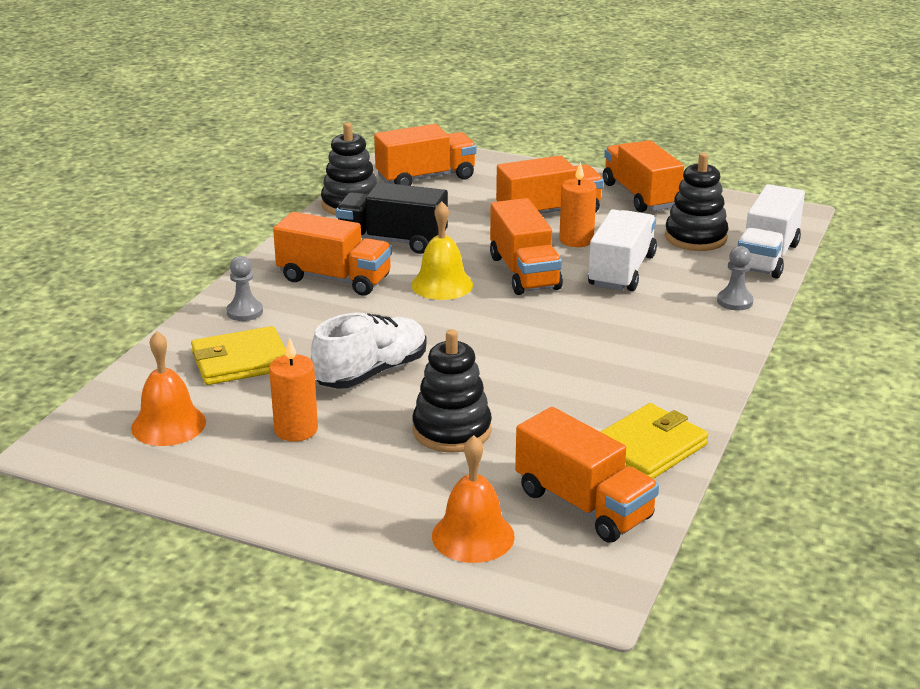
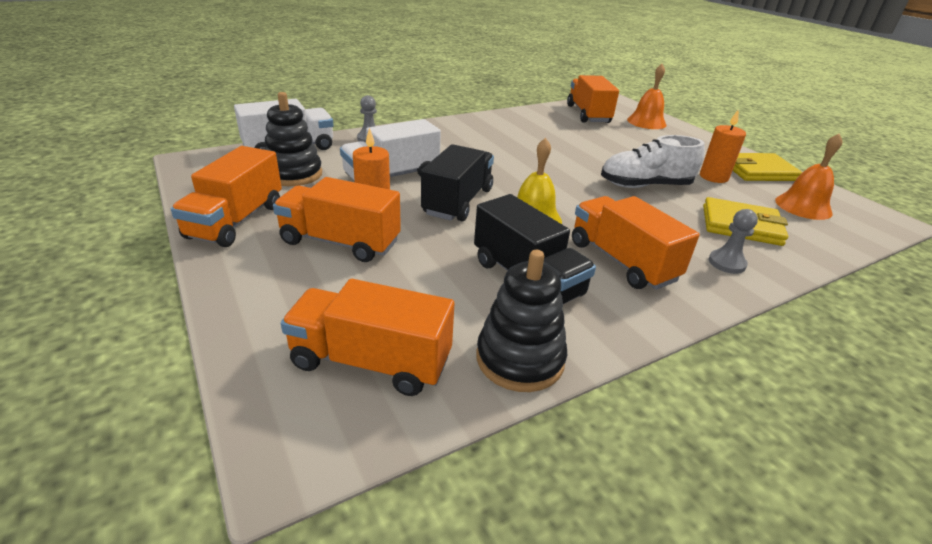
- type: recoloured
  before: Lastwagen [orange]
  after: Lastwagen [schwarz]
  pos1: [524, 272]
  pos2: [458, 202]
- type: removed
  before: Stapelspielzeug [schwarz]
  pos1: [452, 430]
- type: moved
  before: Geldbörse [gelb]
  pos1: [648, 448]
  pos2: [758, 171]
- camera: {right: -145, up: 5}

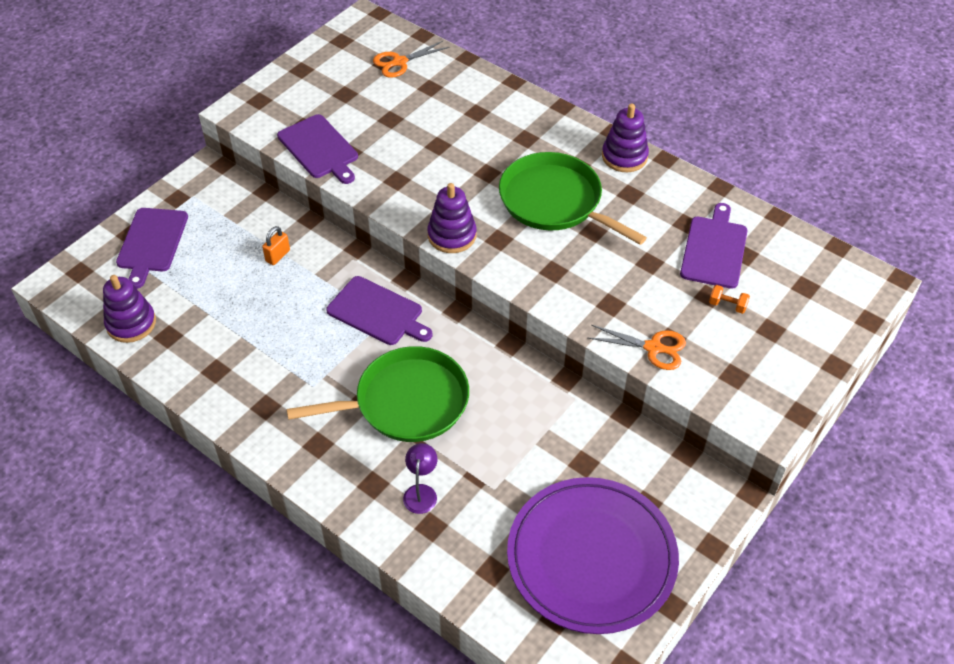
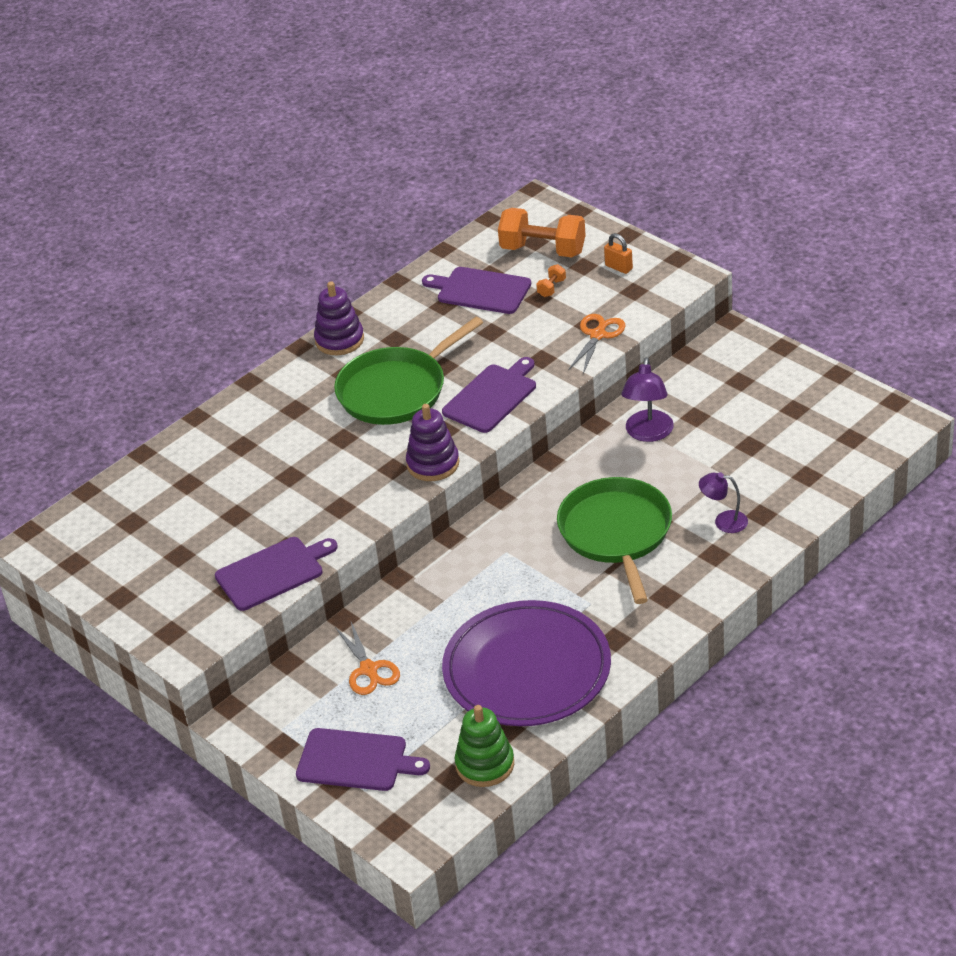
- type: moved
  before: Schere [orange]
  pos1: [399, 62]
  pos2: [369, 670]
- type: moved
  before: Vorhängeschloss [orange]
  pos1: [278, 256]
  pos2: [618, 267]
- type: recoloured
  before: Stapelspielzeug [lila]
  after: Stapelspielzeug [grün]
  pos1: [131, 323]
  pos2: [485, 764]
- type: moved
  before: Schneidebrett [lila]
  pos1: [378, 312]
  pos2: [492, 397]
- type: moved
  before: Teller [lila]
  pos1: [591, 557]
  pos2: [527, 669]
- type: added
  after: Hantel [orange]
  pos2: [543, 250]
- type: added
  after: Lampe [lila]
  pos2: [648, 433]
- camera: {right: -80, up: -10}

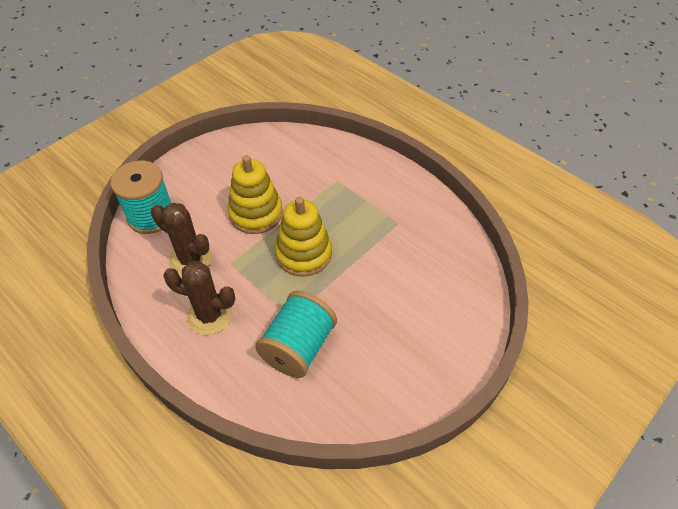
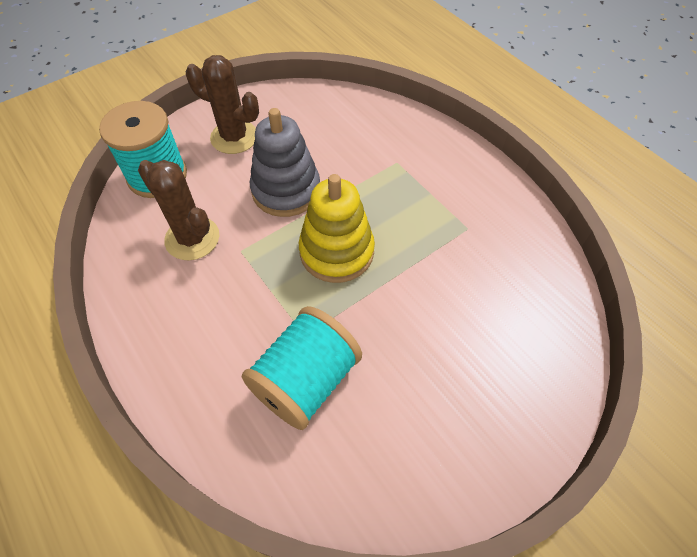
- type: recoloured
  before: Stapelspielzeug [gelb]
  after: Stapelspielzeug [grau]
  pos1: [256, 213]
  pos2: [286, 190]
- type: moved
  before: Kaktus [braun]
  pos1: [209, 316]
  pos2: [234, 137]
- camera: {right: 10, up: 5}

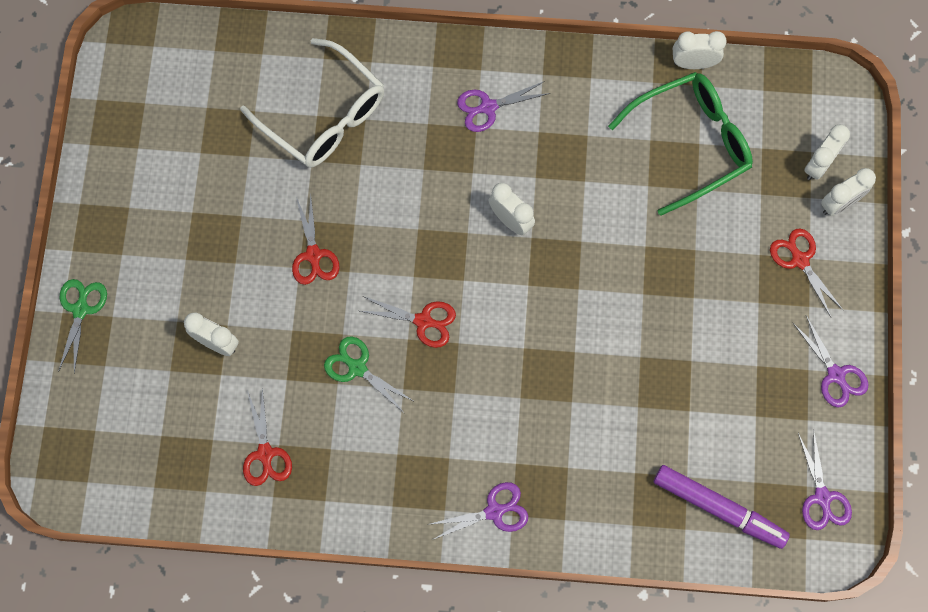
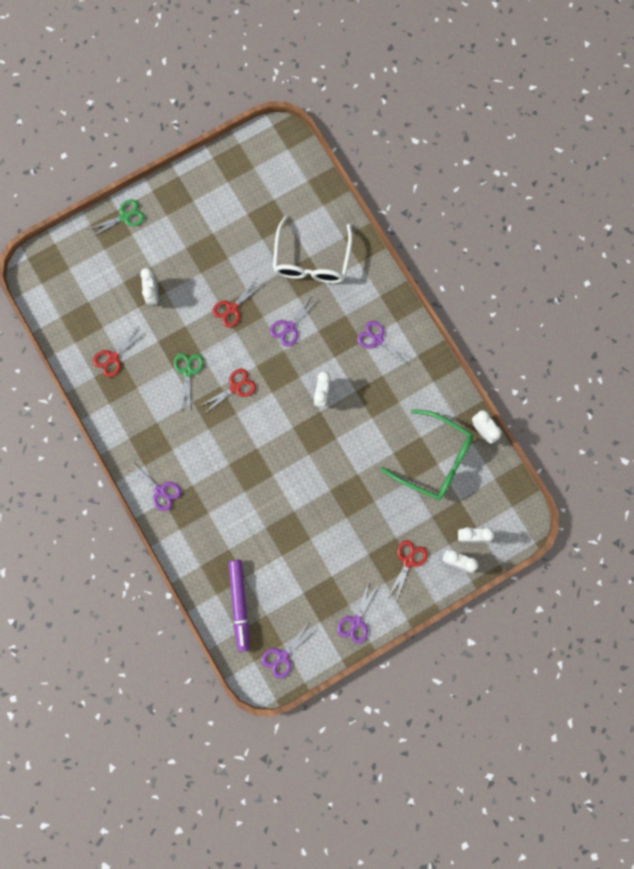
- type: turned
  before: Schere [rot]
  pos1: [423, 321]
  pos2: [235, 387]
  turn: -105
- type: added
  after: Schere [lila]
  pos2: [289, 327]
- camera: {right: 55, up: 5}

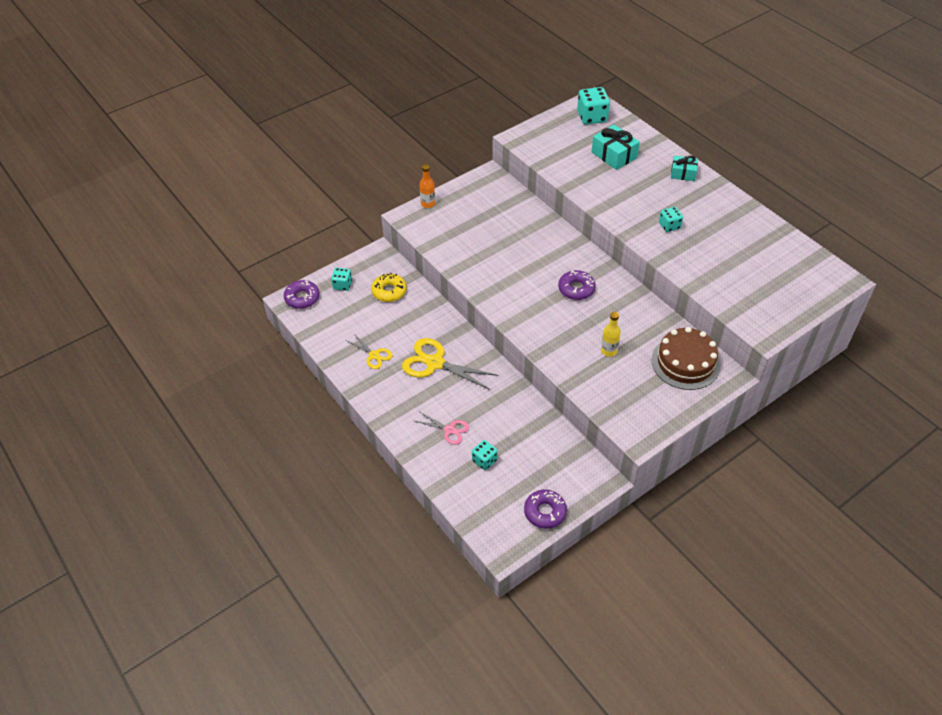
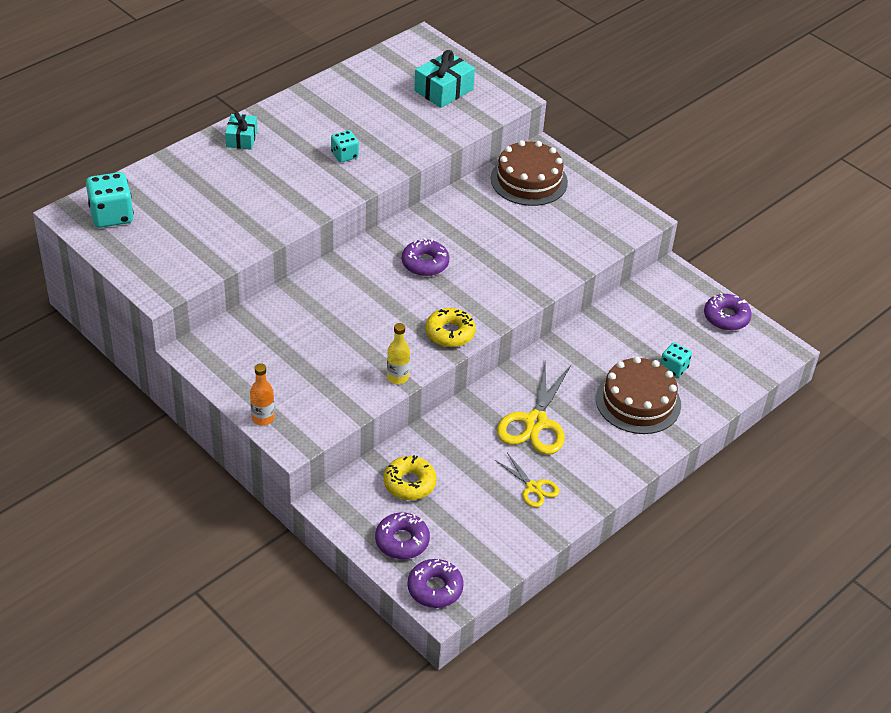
- type: moved
  before: Geschenk [türkis]
  pos1: [614, 155]
  pos2: [443, 90]
- type: replaced
  before: Spielwürfel [türkis]
  after: Donut [lila]
  pos1: [342, 285]
  pos2: [402, 541]
- type: moved
  before: Flasche [gelb]
  pos1: [609, 351]
  pos2: [397, 377]
- type: turned
  before: Schere [gelb]
  pos1: [374, 355]
  pos2: [533, 488]
  turn: 105
- type: replaced
  before: Schere [rosa]
  after: Kuchen [braun]
  pos1: [449, 430]
  pos2: [638, 401]
- type: added
  after: Donut [gelb]
  pos2: [450, 333]
- camera: {right: -100, up: -5}

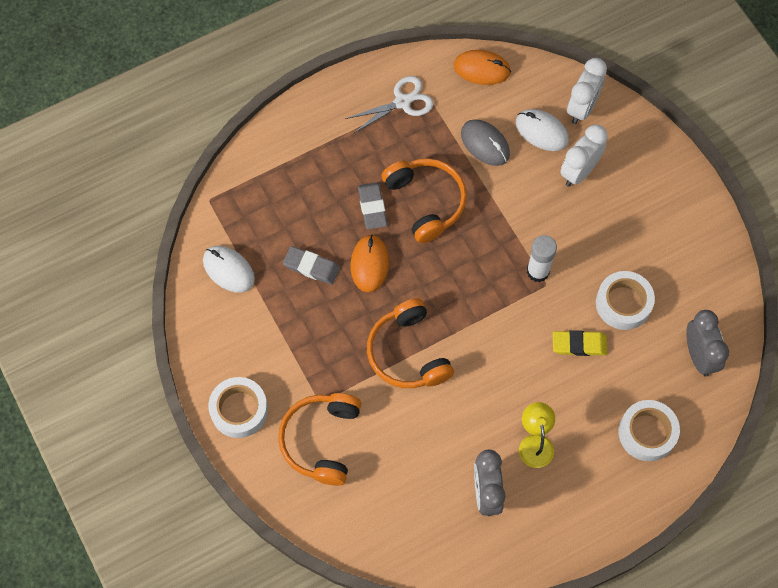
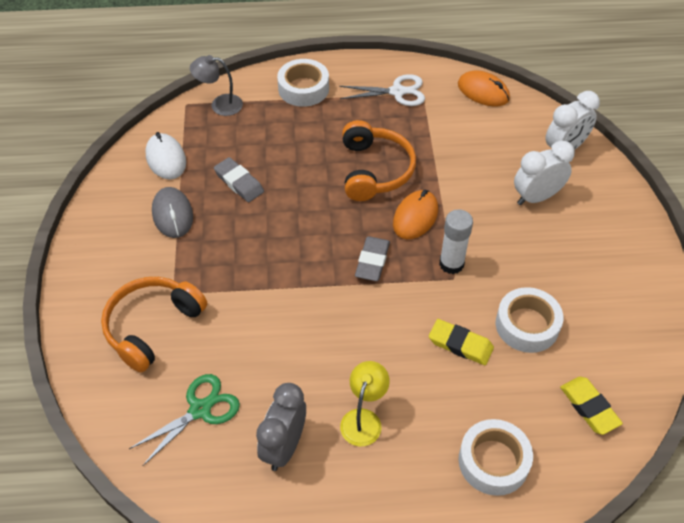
- type: removed
  before: Computermaus [weiß]
  pos1: [541, 131]
- type: moved
  before: Computermaus [grau]
  pos1: [485, 144]
  pos2: [172, 215]
- type: moved
  before: Radiergummi [grau]
  pos1: [372, 207]
  pos2: [372, 261]
- type: moved
  before: Computermaus [orange]
  pos1: [369, 264]
  pos2: [415, 217]
- type: removed
  before: Kopfhörer [orange]
  pos1: [407, 353]
- type: replaced
  before: Wecker [grau]
  after: Radiergummi [gelb]
  pos1: [699, 356]
  pos2: [589, 407]
- type: moved
  before: Klebeband [weiß]
  pos1: [239, 410]
  pos2: [303, 88]
- type: added
  after: Lampe [grau]
  pos2: [220, 105]
- type: added
  after: Schere [grün]
  pos2: [200, 409]
- camera: {right: 25, up: -15}

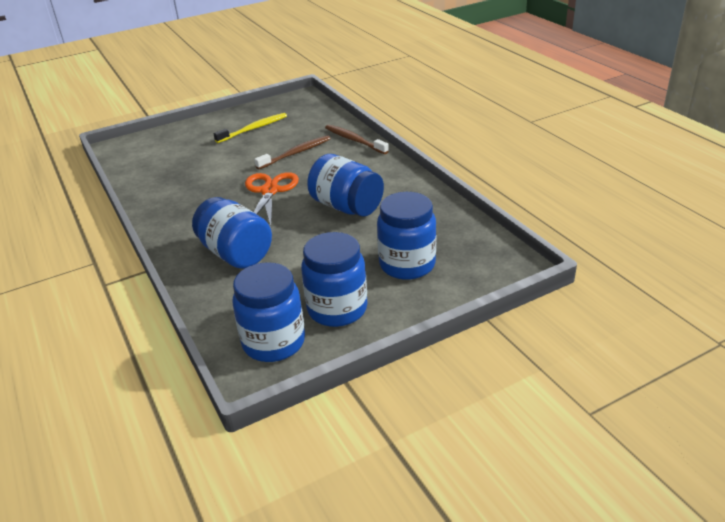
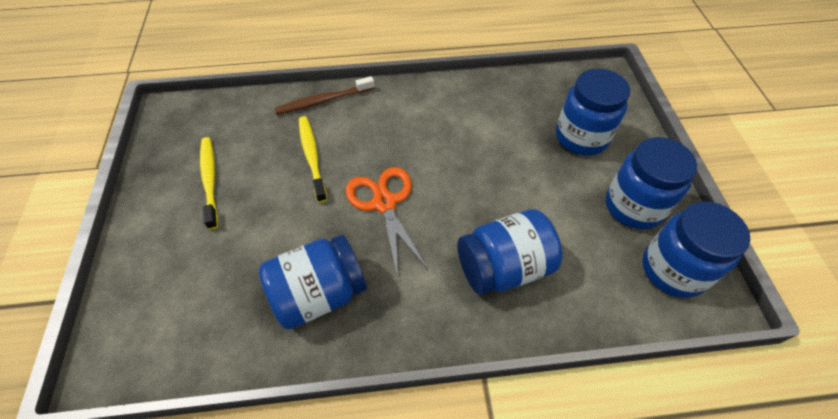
- type: recoloured
  before: Zahnbürste [braun]
  after: Zahnbürste [gelb]
  pos1: [296, 153]
  pos2: [312, 156]
- type: moved
  before: Einmachglas [blau]
  pos1: [346, 207]
  pos2: [319, 294]
- type: turned
  before: Schere [orange]
  pos1: [269, 191]
  pos2: [384, 203]
  turn: 45
- camera: {right: -70, up: 20}

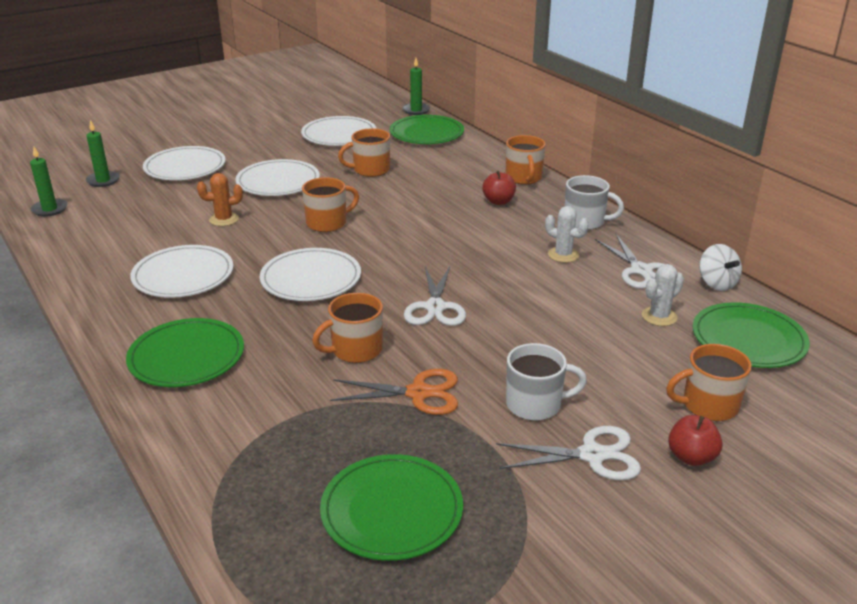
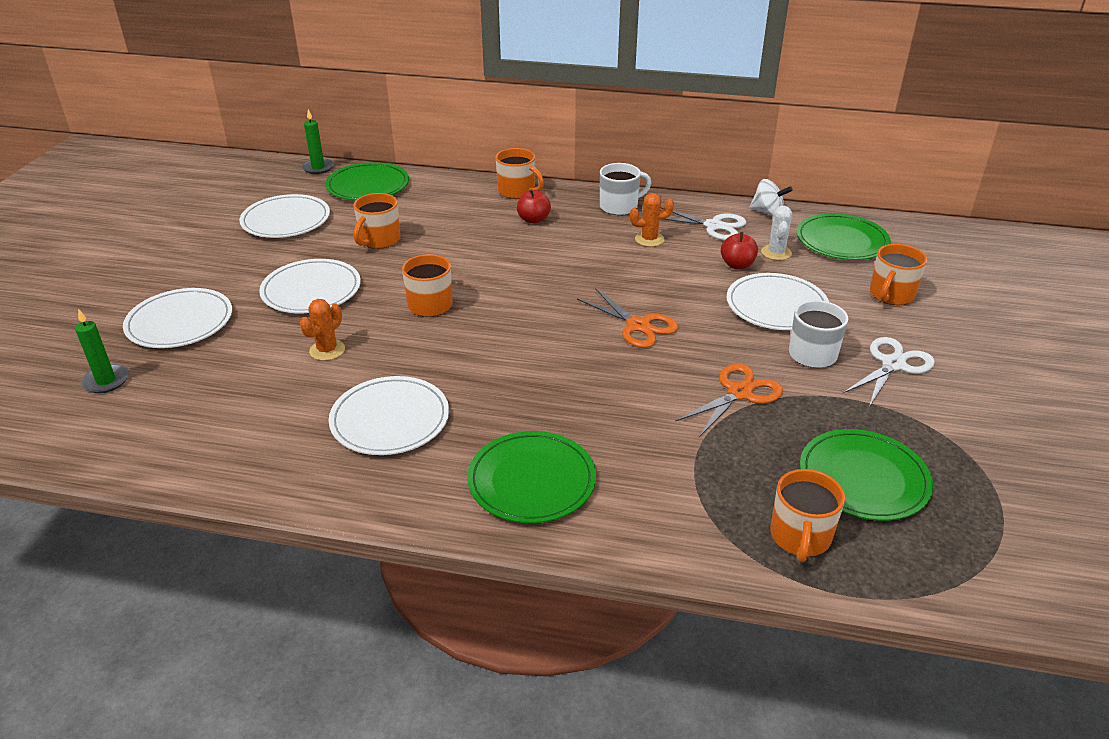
- type: removed
  before: Kerze [grün]
  pos1: [50, 209]
- type: recoloured
  before: Kaktus [weiß]
  after: Kaktus [orange]
  pos1: [563, 255]
  pos2: [649, 239]
- type: moved
  before: Teller [weiß]
  pos1: [311, 278]
  pos2: [776, 306]
- type: recoloured
  before: Schere [weiß]
  after: Schere [orange]
  pos1: [435, 307]
  pos2: [638, 326]
- type: moved
  before: Tasse [orange]
  pos1: [355, 350]
  pos2: [800, 537]
- type: moved
  before: Apfel [rot]
  pos1: [691, 457]
  pos2: [737, 265]
- camera: {right: -45, up: 5}

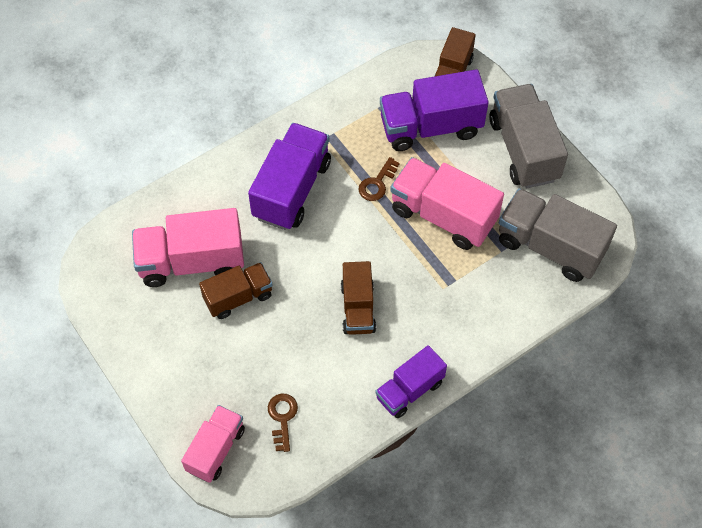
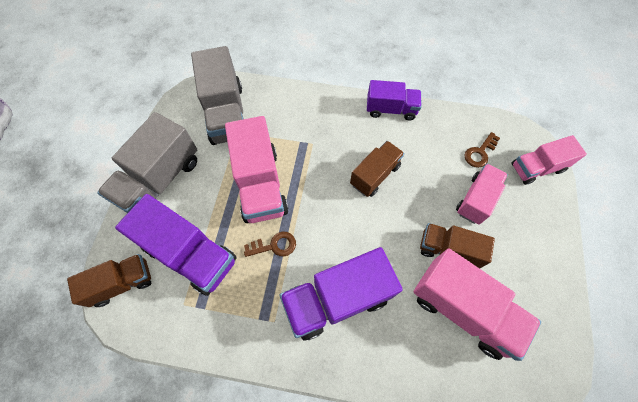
- type: added
  after: Lastwagen [rosa]
  pos2: [476, 199]
- camera: {right: -135, up: 5}

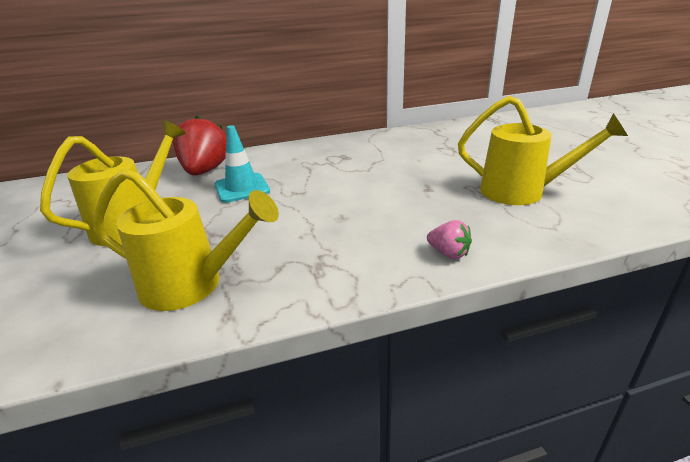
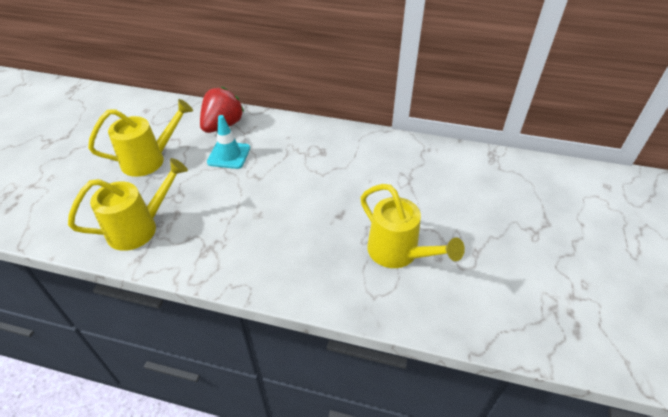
- type: turned
  before: Gießkanne [gelb]
  pos1: [192, 285]
  pos2: [140, 228]
  turn: -75
- type: removed
  before: Erdbeere [rosa]
  pos1: [448, 253]
- camera: {right: 30, up: 15}

